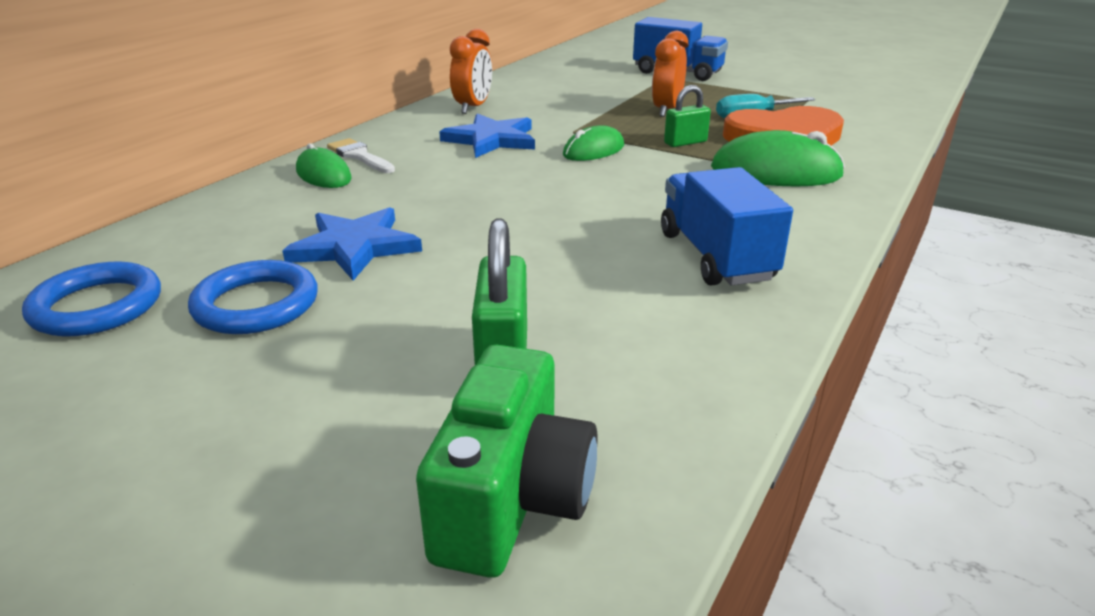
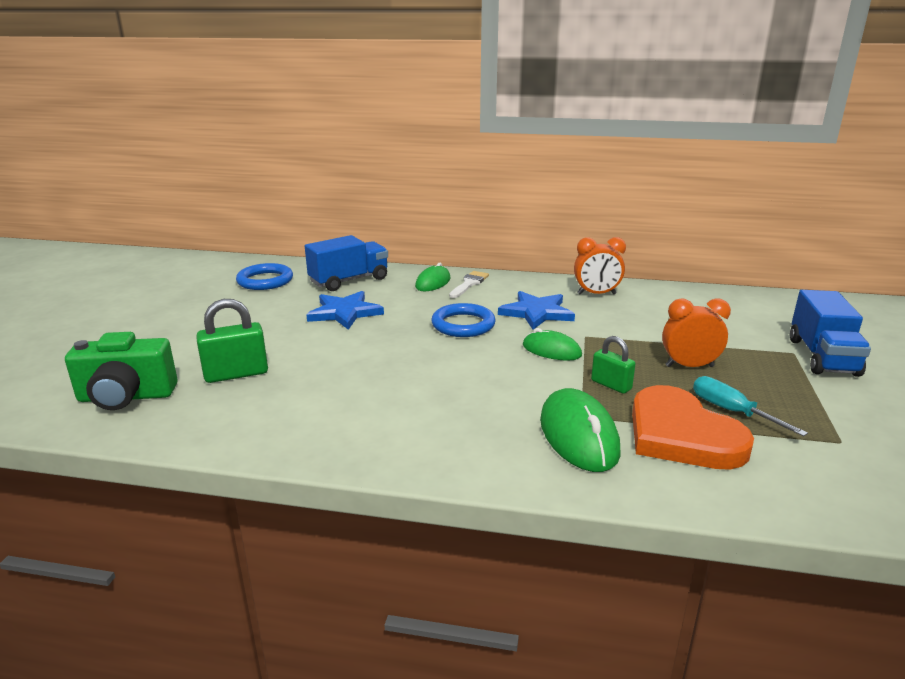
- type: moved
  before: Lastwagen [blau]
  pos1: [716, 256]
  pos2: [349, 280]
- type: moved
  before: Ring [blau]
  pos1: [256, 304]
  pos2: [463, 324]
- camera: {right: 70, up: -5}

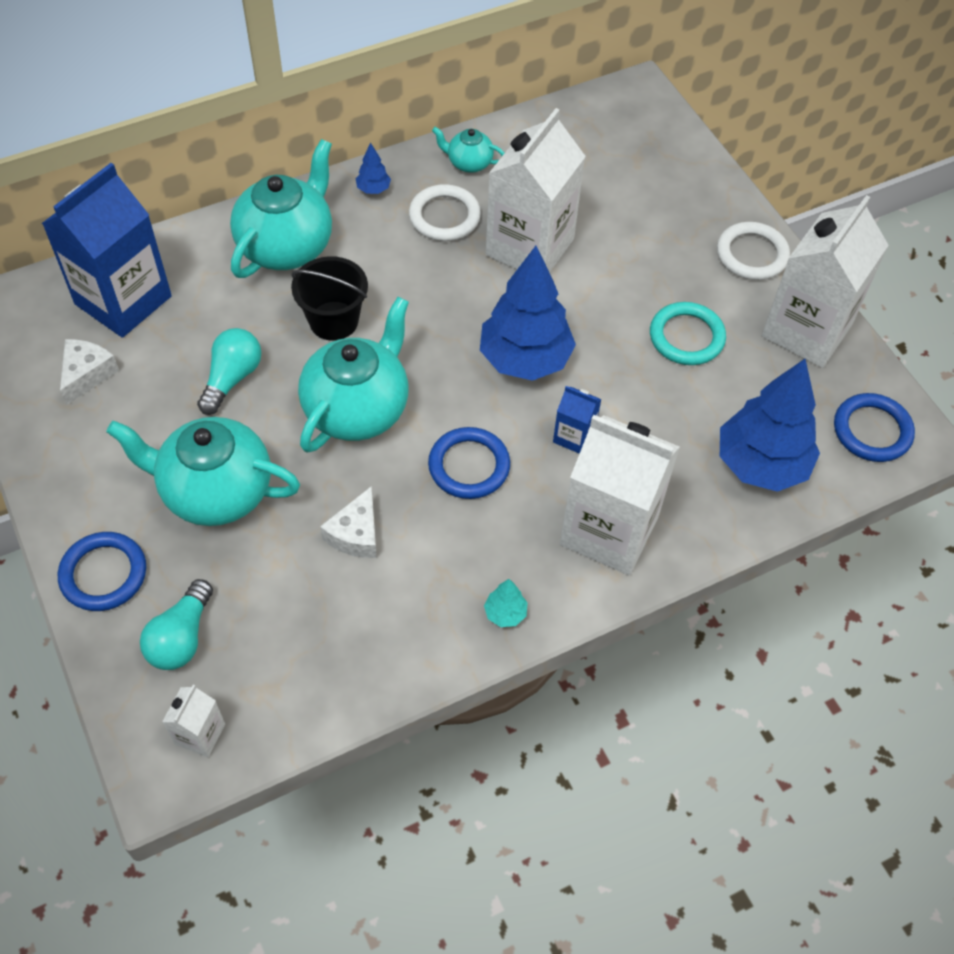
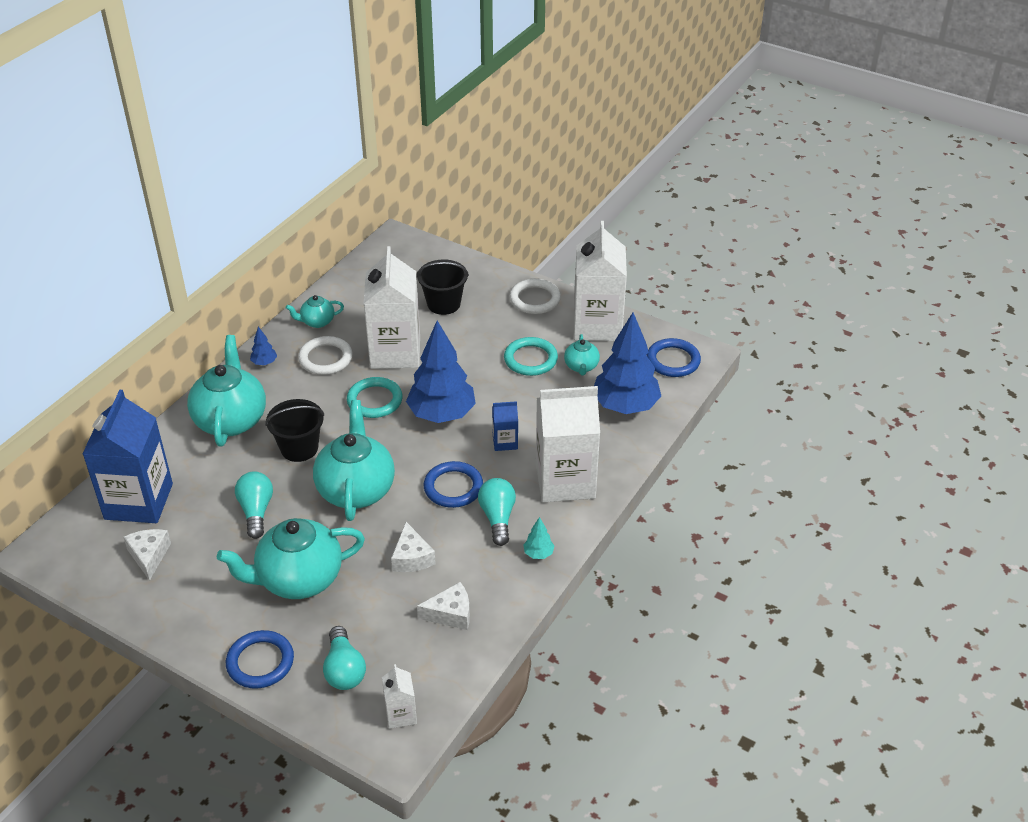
- type: added
  after: Eimer [schwarz]
  pos2: [443, 304]
- type: added
  after: Teekanne [türkis]
  pos2: [581, 367]
- type: added
  after: Ring [türkis]
  pos2: [375, 400]
- type: added
  after: Glühbirne [türkis]
  pos2: [497, 518]
- type: added
  after: Käse [weiß]
  pos2: [450, 614]
- camera: {right: -30, up: -15}

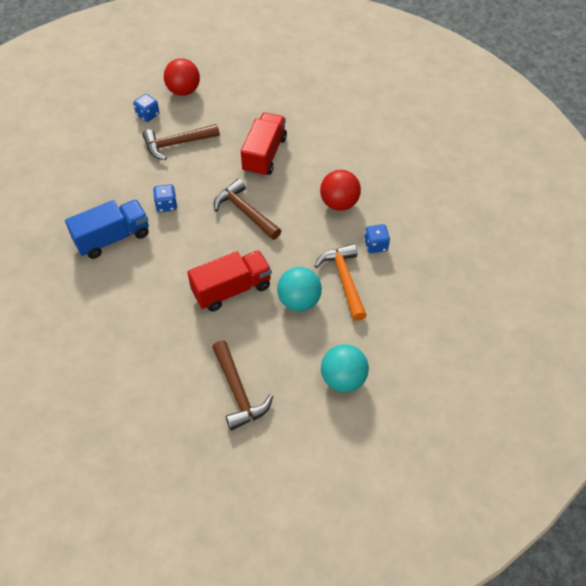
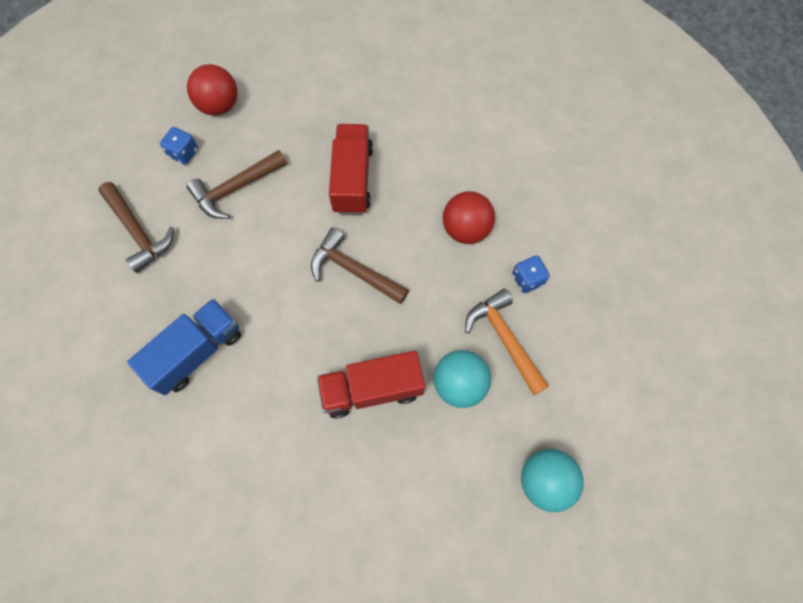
- type: removed
  before: Spielwürfel [blau]
  pos1: [166, 205]
- type: turned
  before: Lastwagen [rot]
  pos1: [232, 289]
  pos2: [372, 389]
  turn: -150
- type: moved
  before: Hammer [braun]
  pos1: [238, 391]
  pos2: [138, 232]
- camera: {right: -15, up: 15}

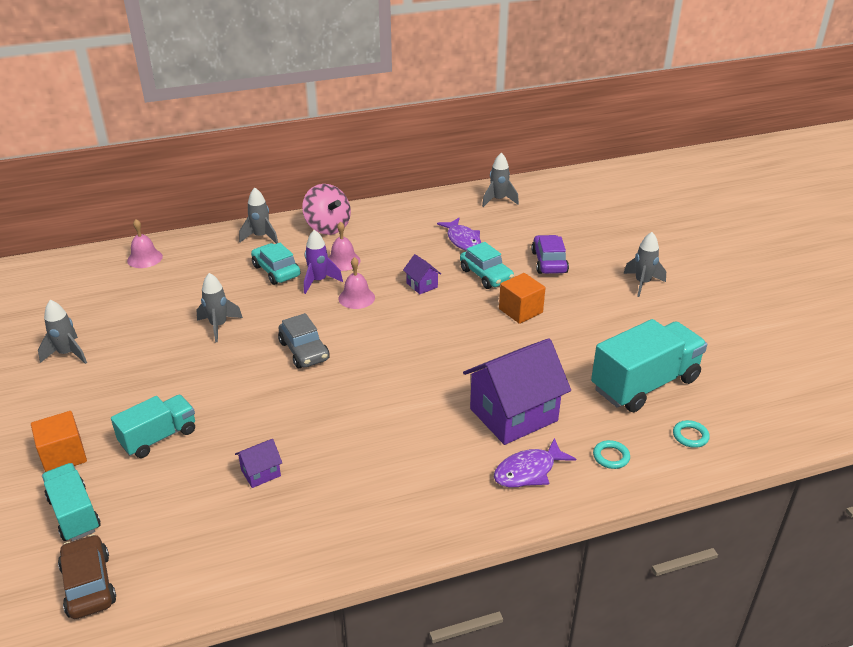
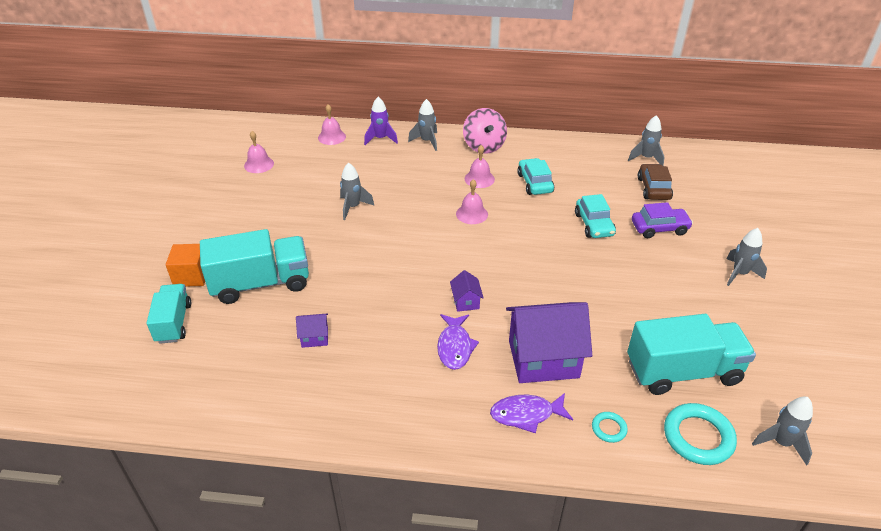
- type: moved
  before: Fisch [lila]
  pos1: [462, 240]
  pos2: [455, 347]
- type: moved
  before: Rakete [lila]
  pos1: [319, 281]
  pos2: [380, 139]
- type: turned
  before: Auto [lila]
  pos1: [549, 262]
  pos2: [659, 228]
  turn: 60
- type: moved
  before: Auto [türkis]
  pos1: [276, 271]
  pos2: [535, 183]
- type: moved
  before: Haus [lila]
  pos1: [422, 285]
  pos2: [466, 301]
- type: removed
  before: Kubus [orange]
  pos1: [520, 311]
- type: moved
  before: Rakete [grau]
  pos1: [67, 354]
  pos2: [781, 443]
- type: removed
  before: Auto [grau]
  pos1: [304, 351]
- type: resized
  before: Lastwagen [türkis]
  pos1: [159, 437]
  pos2: [261, 283]
  scale: 1.64
- type: resized
  before: Ring [türkis]
  pos1: [690, 436]
  pos2: [698, 437]
  scale: 1.96
- type: moved
  before: Auto [braun]
  pos1: [89, 585]
  pos2: [653, 188]
- type: added
  after: Glocke [rosa]
  pos2: [259, 164]
- camera: {right: 25, up: 5}

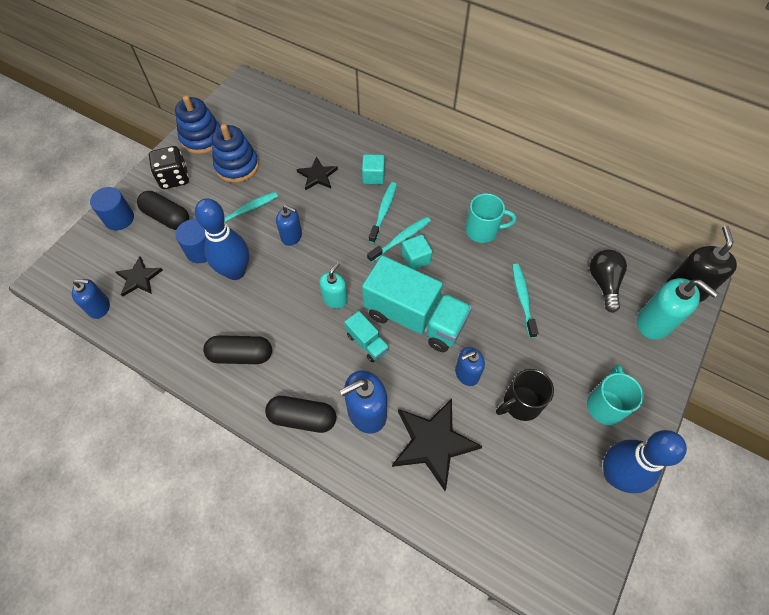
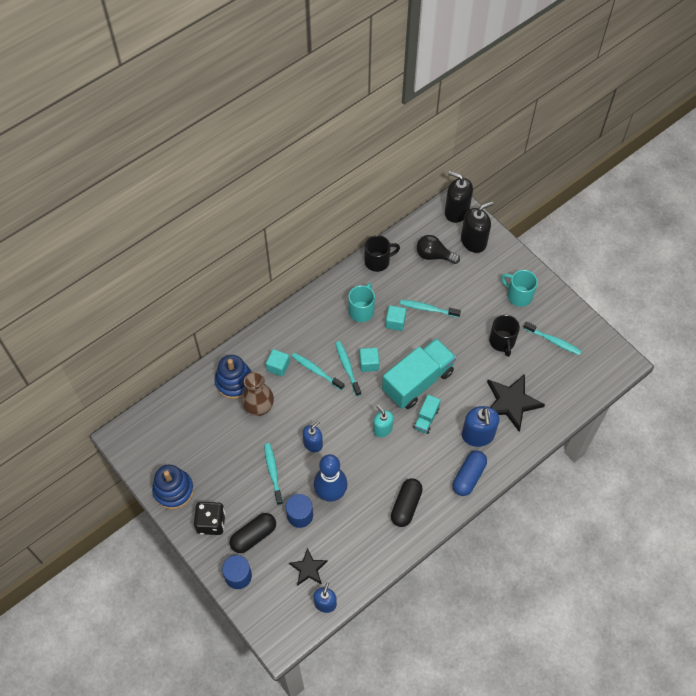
- type: moved
  before: Stapelspielzeug [blau]
  pos1: [237, 166]
  pos2: [234, 382]
- type: replaced
  before: Stern [schwarz]
  after: Vase [braun]
  pos1: [317, 175]
  pos2: [259, 408]
- type: recoloured
  before: Seifenspender [türkis]
  after: Seifenspender [schwarz]
  pos1: [654, 323]
  pos2: [473, 241]
- type: turned
  before: Lastwagen [türkis]
  pos1: [367, 342]
  pos2: [426, 419]
  turn: 135
- type: removed
  before: Seifenspender [blau]
  pos1: [466, 373]
- type: recoloured
  before: Kapsel [schwarz]
  after: Kapsel [blau]
  pos1: [302, 418]
  pos2: [468, 476]
- type: removed
  before: Bowlingkegel [blau]
  pos1: [615, 474]
- type: added
  after: Tasse [schwarz]
  pos2: [378, 261]
- type: added
  after: Kubus [türkis]
  pos2: [395, 322]
- type: added
  after: Zahnbürste [türkis]
  pos2: [553, 341]
- camera: {right: -70, up: 0}

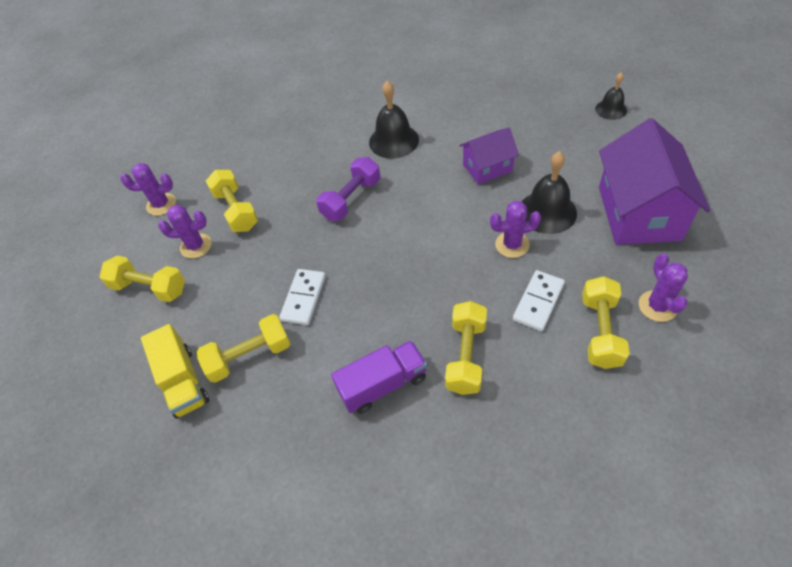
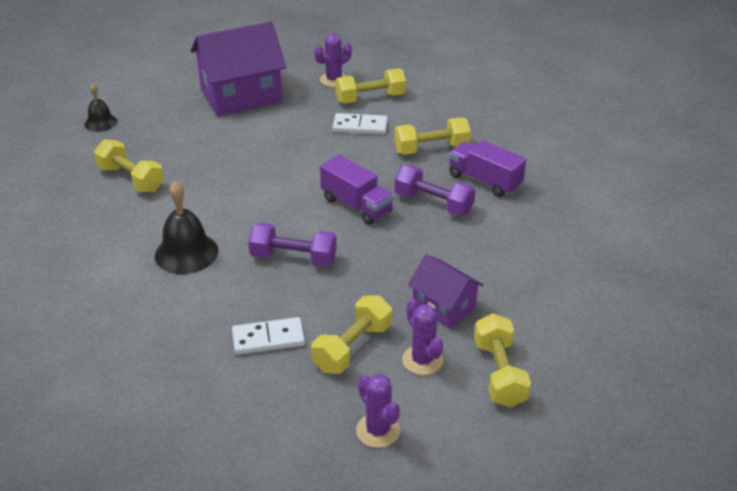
- type: moved
  before: Haus [lila]
  pos1: [487, 168]
  pos2: [444, 307]
- type: removed
  before: Glocke [schwarz]
  pos1: [547, 211]
- type: removed
  before: Kaktus [lila]
  pos1: [512, 245]
- type: moved
  before: Dominostein [weiß]
  pos1: [304, 298]
  pos2: [268, 338]
- type: moved
  before: Hantel [gelb]
  pos1: [249, 356]
  pos2: [131, 179]
- type: removed
  before: Lastwagen [gelb]
  pos1: [183, 381]
- type: added
  after: Lastwagen [lila]
  pos2: [356, 205]
- type: added
  after: Hantel [lila]
  pos2: [433, 203]
- camera: {right: -120, up: -15}

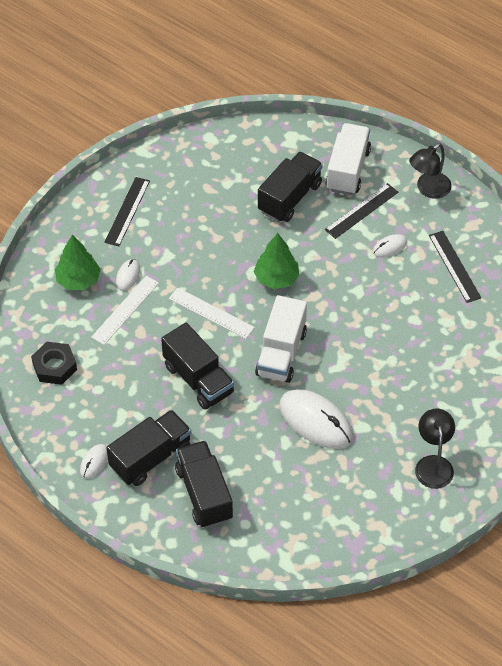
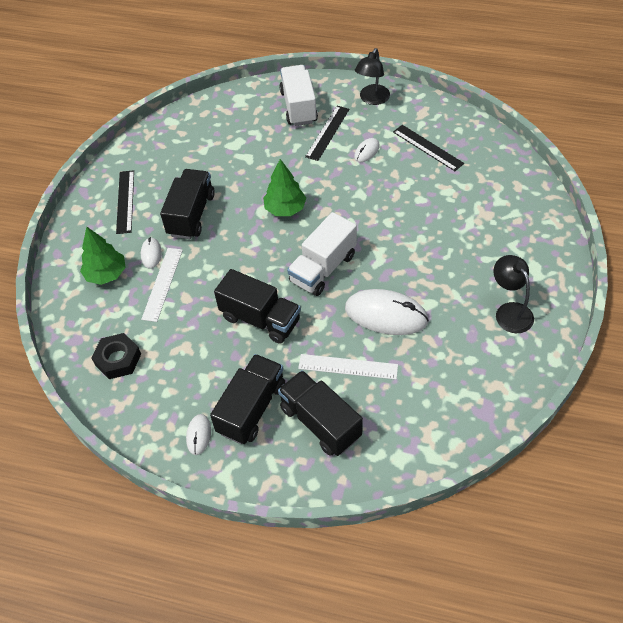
- type: moved
  before: Lastwagen [schwarz]
  pos1: [289, 198]
  pos2: [191, 215]
- type: moved
  before: Lineal [weiß]
  pos1: [211, 313]
  pos2: [348, 367]
- type: turned
  before: Lastwagen [weiß]
  pos1: [281, 353]
  pos2: [323, 268]
  turn: 45
- camera: {right: -20, up: 0}

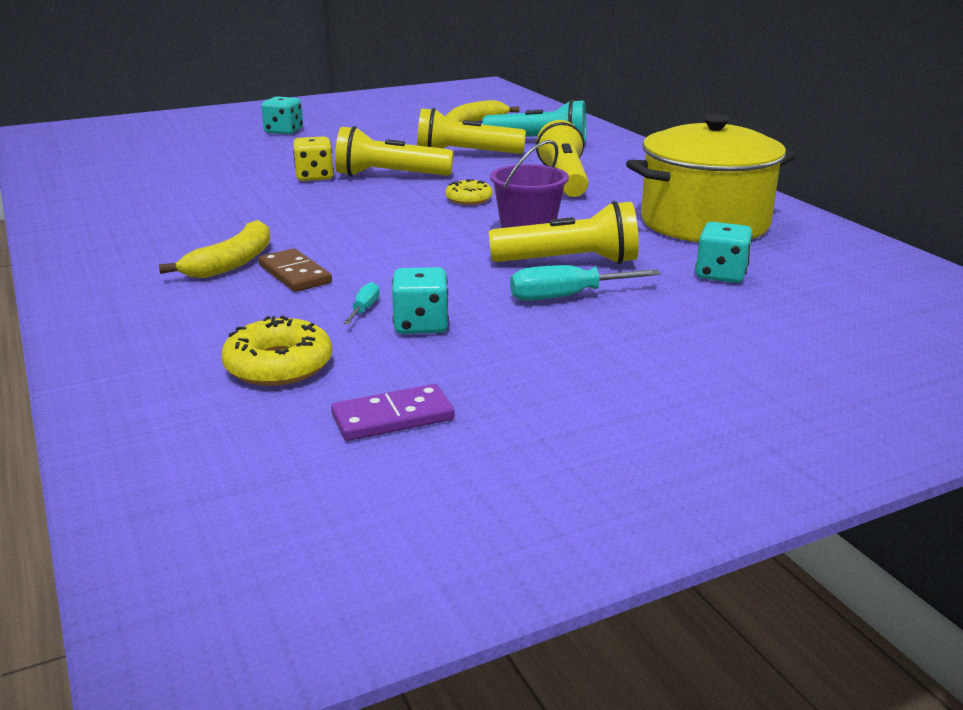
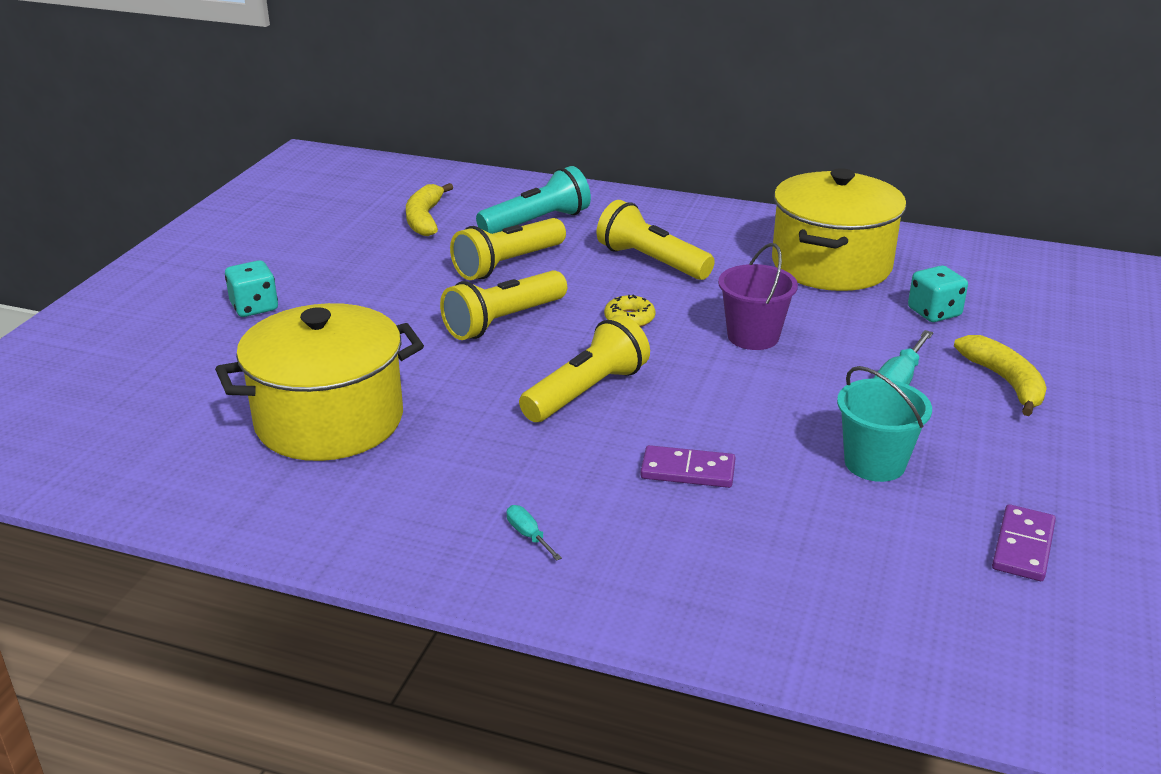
- type: removed
  before: Spielwürfel [gelb]
  pos1: [314, 177]
- type: moved
  before: Taschenlampe [gelb]
  pos1: [569, 262]
  pos2: [586, 391]
- type: moved
  before: Banane [gelb]
  pos1: [232, 262]
  pos2: [1005, 382]
- type: recoloured
  before: Dominostein [braun]
  after: Dominostein [lila]
  pos1: [295, 274]
  pos2: [688, 470]
- type: replaced
  before: Spielwürfel [türkis]
  after: Eimer [türkis]
  pos1: [421, 325]
  pos2: [874, 463]
- type: moved
  before: Schraubenzieher [türkis]
  pos1: [364, 309]
  pos2: [528, 535]
- type: removed
  before: Donut [gelb]
  pos1: [278, 365]
- type: added
  after: Kochtopf [gelb]
  pos2: [329, 420]
- camera: {right: -45, up: 5}

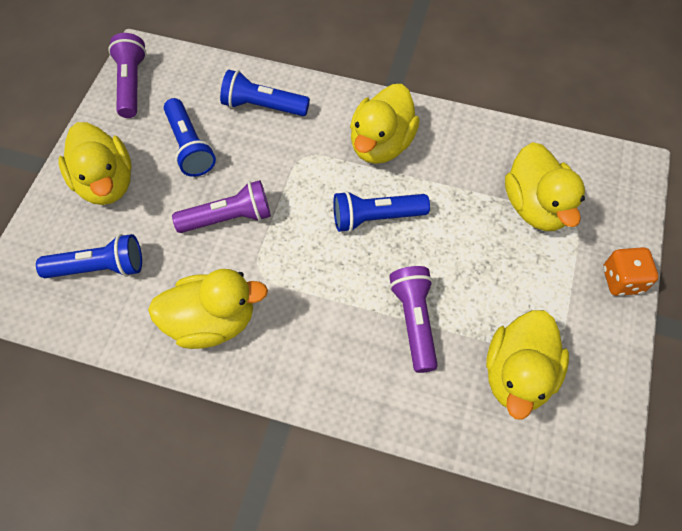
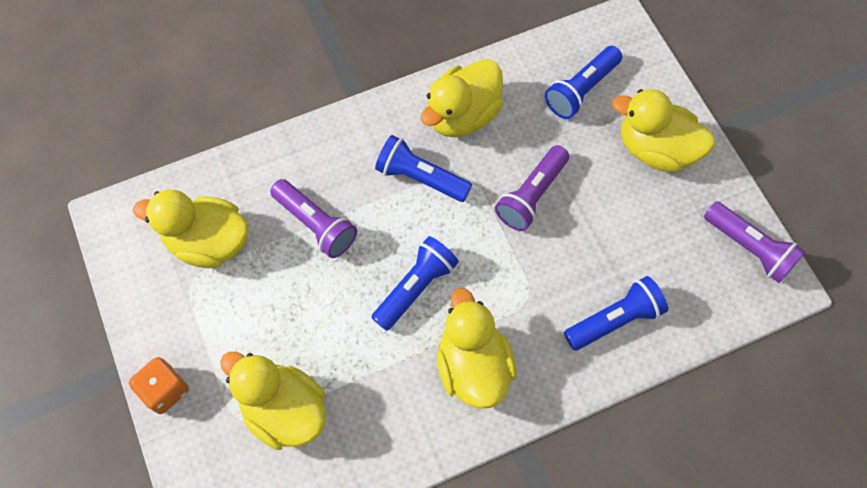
- type: moved
  before: Taschenlampe [blau]
  pos1: [189, 147]
  pos2: [420, 177]
- type: turned
  before: Ente [gelb]
  pos1: [518, 375]
  pos2: [208, 242]
  turn: -60
- camera: {right: 140, up: 5}

